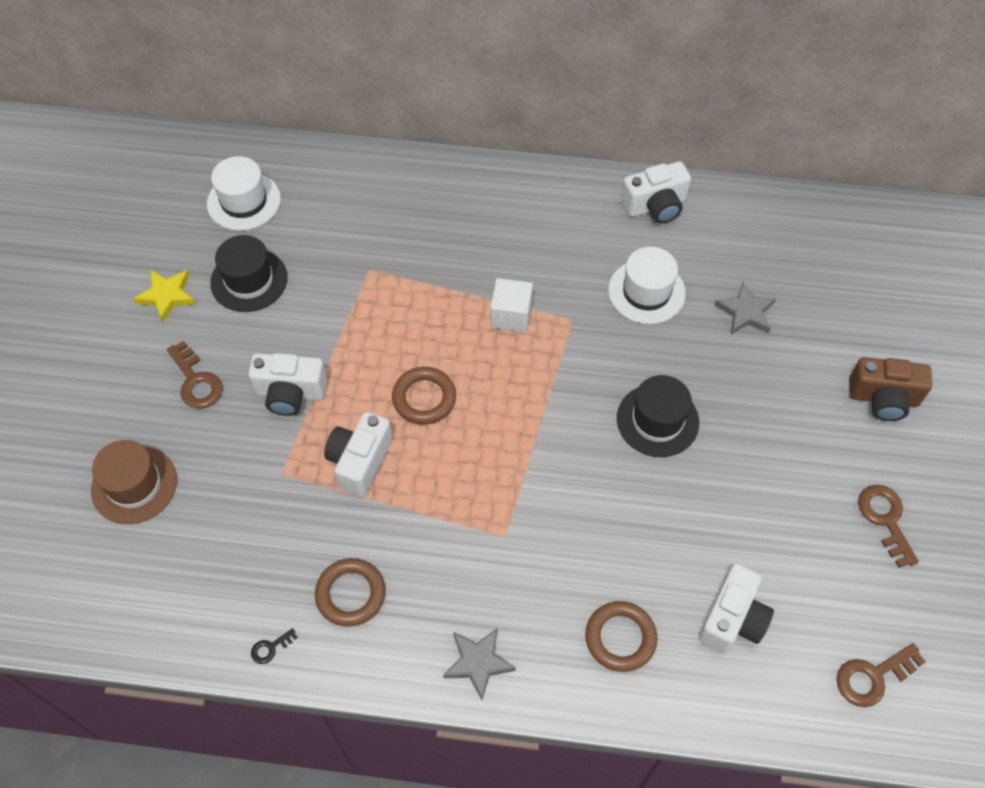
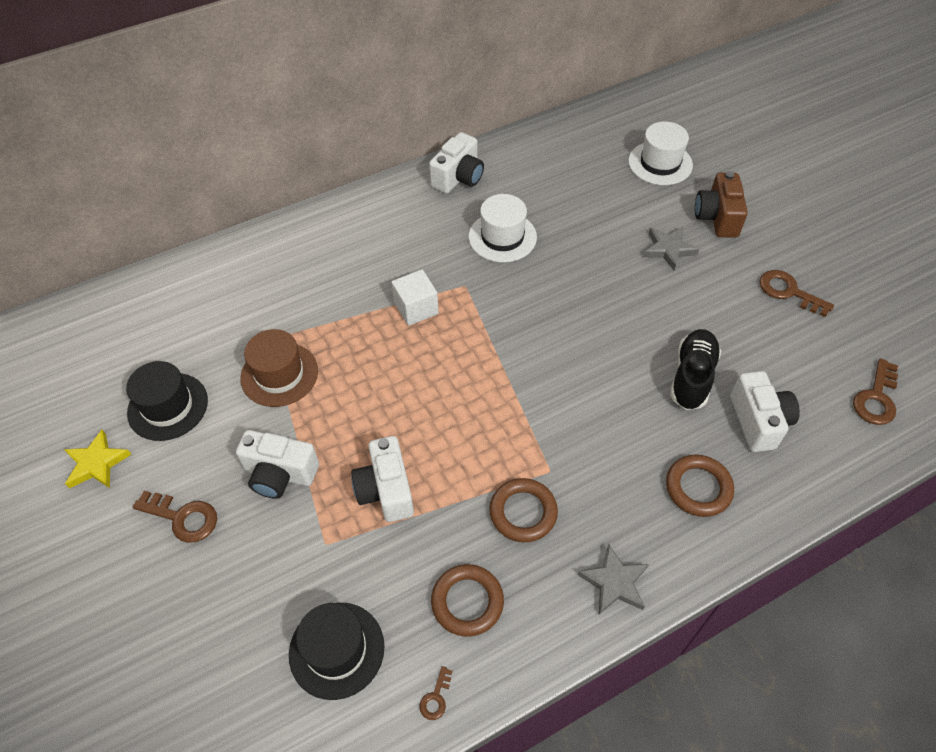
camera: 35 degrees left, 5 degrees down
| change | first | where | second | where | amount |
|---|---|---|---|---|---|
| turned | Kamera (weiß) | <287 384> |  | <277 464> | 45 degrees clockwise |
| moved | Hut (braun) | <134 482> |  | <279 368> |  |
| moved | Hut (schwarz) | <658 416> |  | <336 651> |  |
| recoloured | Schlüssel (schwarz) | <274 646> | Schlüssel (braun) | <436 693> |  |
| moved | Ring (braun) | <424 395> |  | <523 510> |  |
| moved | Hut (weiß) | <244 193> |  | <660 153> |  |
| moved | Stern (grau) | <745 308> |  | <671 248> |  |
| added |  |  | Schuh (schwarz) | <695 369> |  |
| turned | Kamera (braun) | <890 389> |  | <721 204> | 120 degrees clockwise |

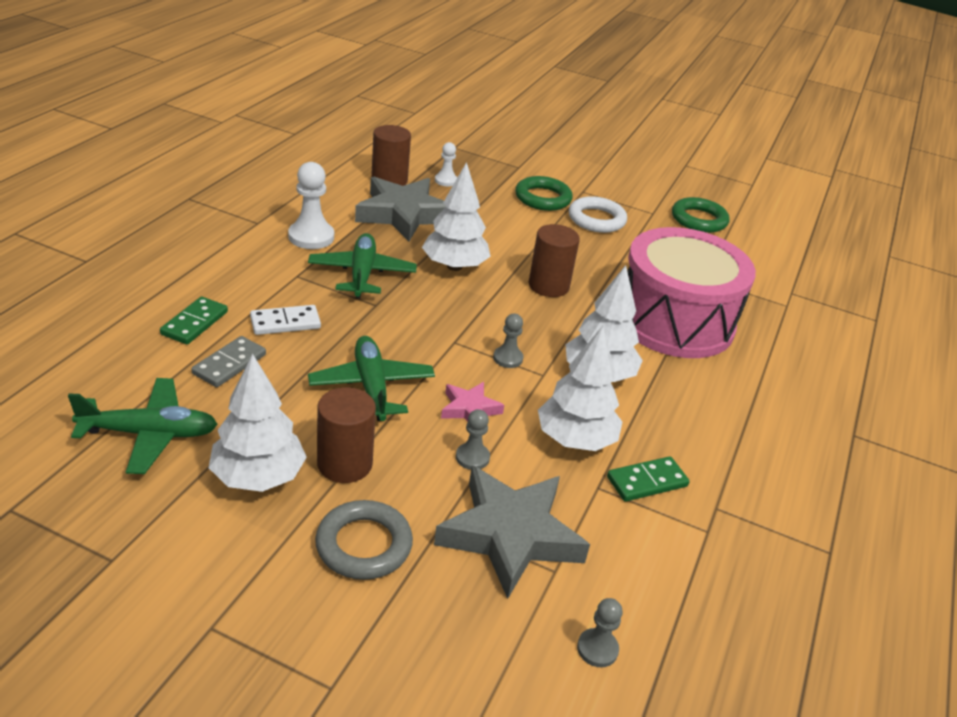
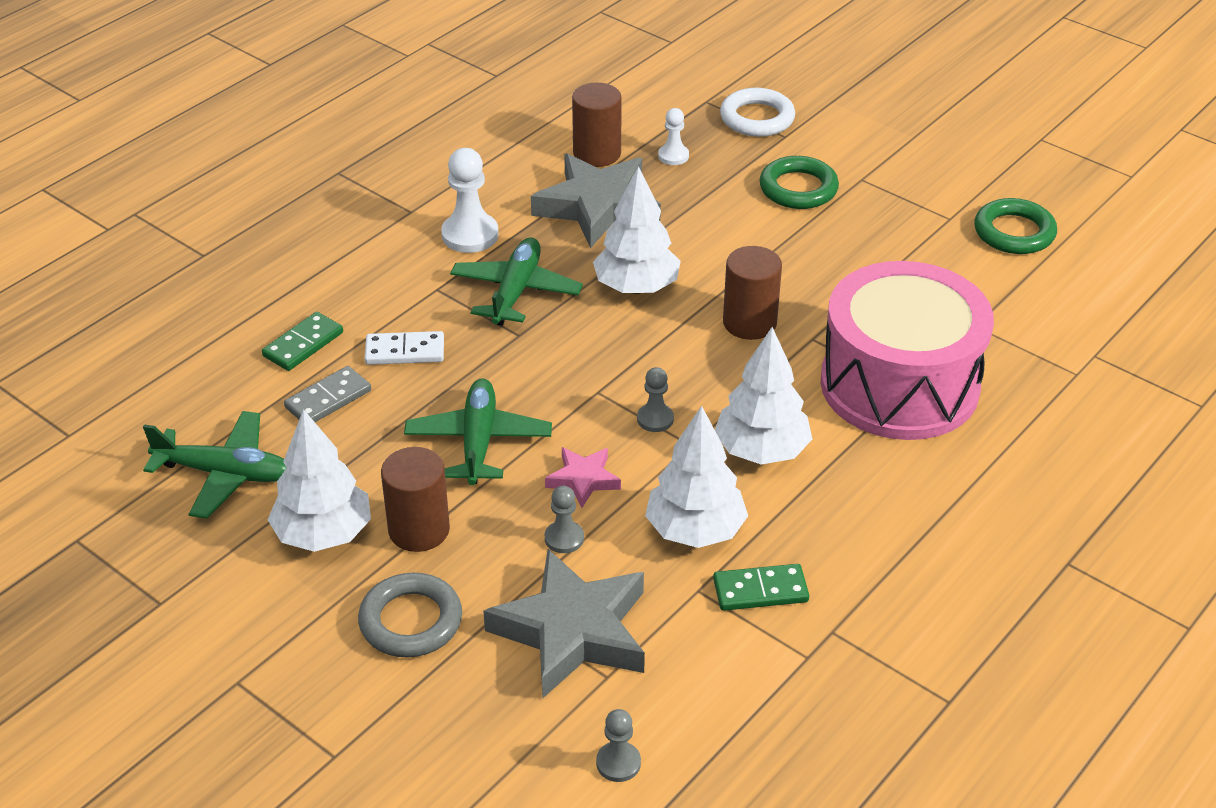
camera: 20 degrees right, 5 degrees up
| change | first | where | second | where | amount |
|---|---|---|---|---|---|
| moved | Ring (weiß) | <598 214> |  | <757 112> |  |

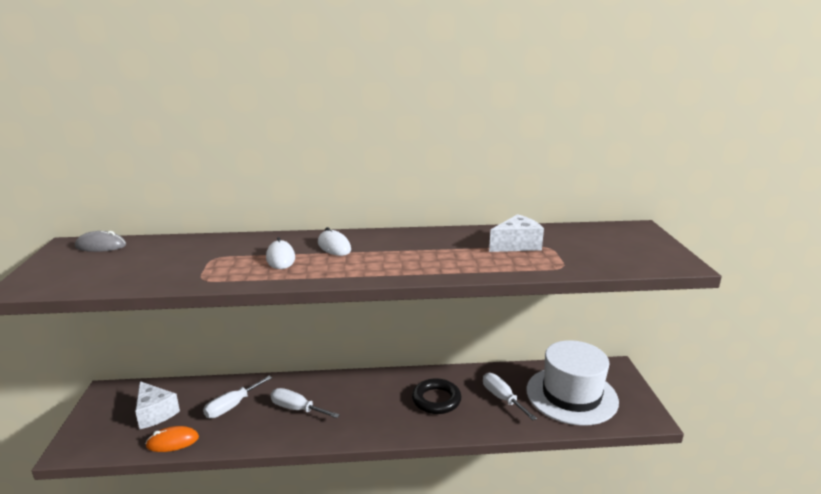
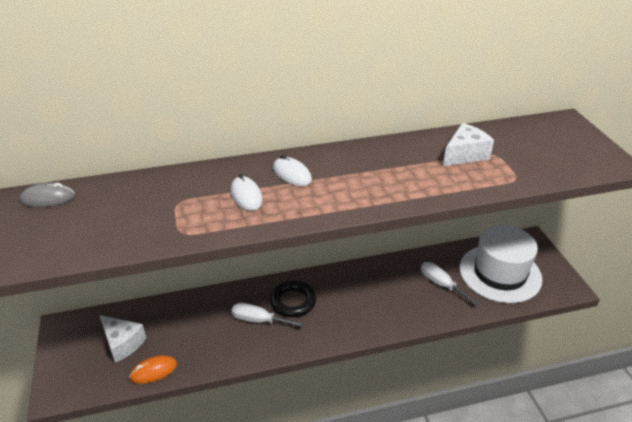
camera: 10 degrees left, 15 degrees up
| change | first | where | second | where | amount |
|---|---|---|---|---|---|
| moved | Ring (schwarz) | <436 396> |  | <293 298> |  |
| removed | Schraubenzieher (weiß) | <237 397> |  |  |  |

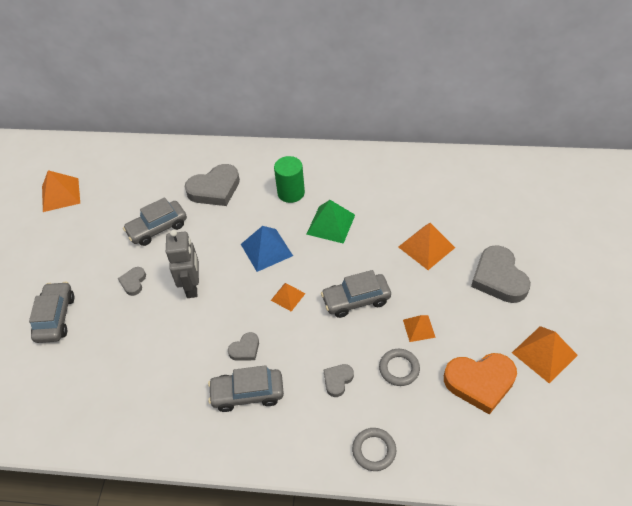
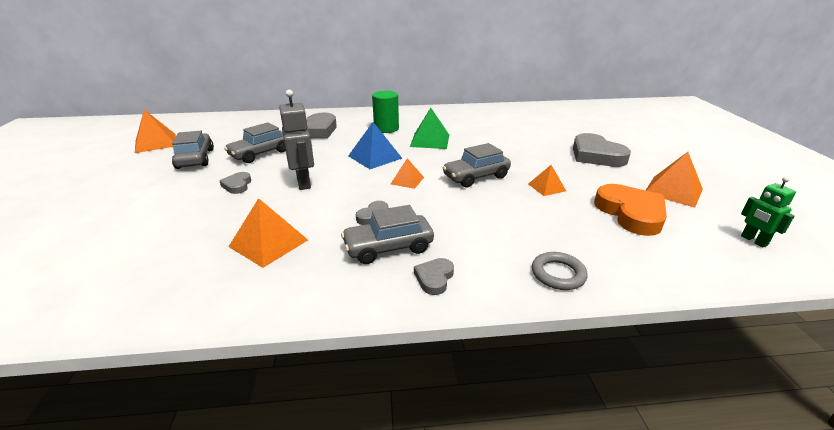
camera: 15 degrees left, 20 degrees down
| change | first | where | second | where | amount |
|---|---|---|---|---|---|
| moved | Auto (grau) | <51 312> |  | <193 150> |  |
| moved | Pyramide (orange) | <426 246> |  | <268 233> |  |
| moved | Herz (grau) | <339 380> |  | <434 276> |  |
| turned | Herz (orange) | <480 384> |  | <630 210> | 90 degrees counterclockwise |
| added |  |  | Roboter (grün) | <768 212> |  |
| removed | Ring (grau) | <399 367> |  |  |  |

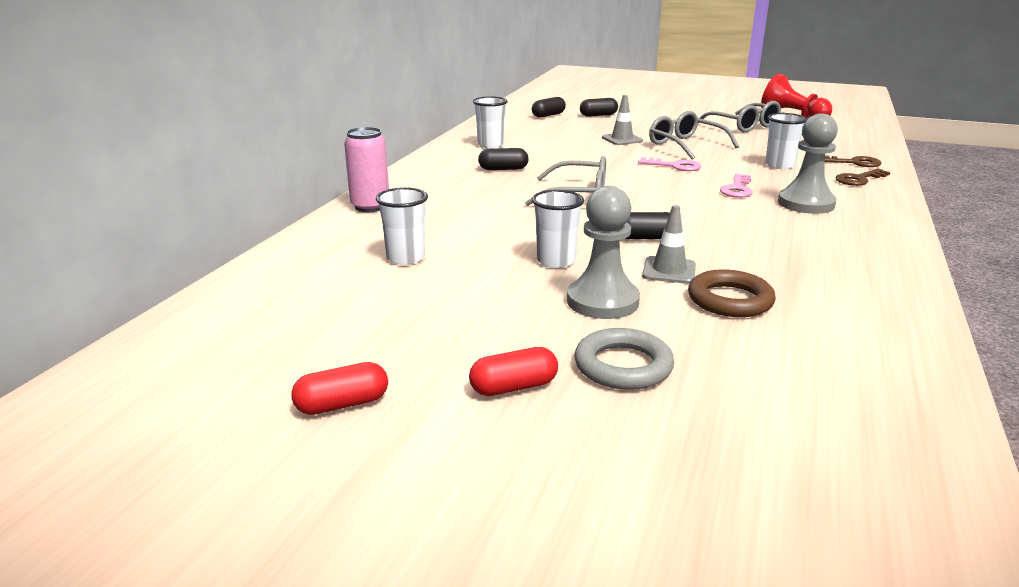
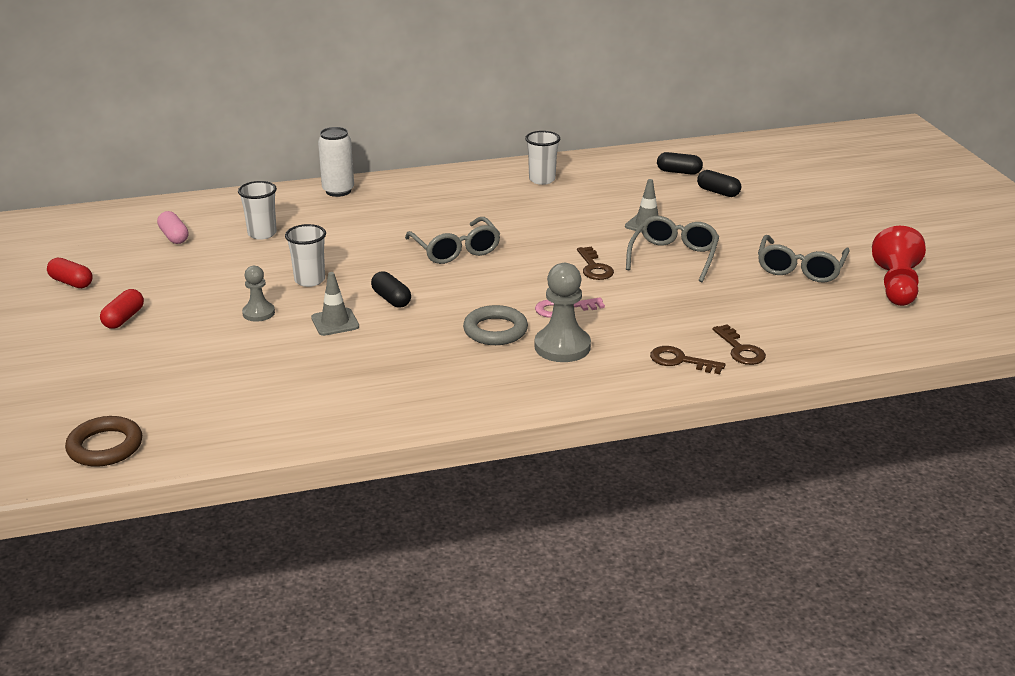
camera: 55 degrees right, 5 degrees up
| change | first | where | second | where | amount |
|---|---|---|---|---|---|
| moved | Ring (braun) | <732 293> |  | <103 441> |  |
| turned | Kapsel (rot) | <513 371> |  | <122 309> | 75 degrees clockwise |
| added |  |  | Kapsel (rosa) | <173 227> |  |
| resized | Bauer (grau) | <603 252> |  | <258 294> | x0.59 |
| recoloured | Dose (rosa) | <366 169> | Dose (weiß) | <336 162> |  |
| moved | Ring (grau) | <624 359> |  | <495 325> |  |
| recoloured | Schlüssel (rosa) | <669 164> | Schlüssel (braun) | <595 263> |  |
| removed | Kapsel (schwarz) | <503 159> |  |  |  |
| removed | Becher (weiß) | <786 141> |  |  |  |

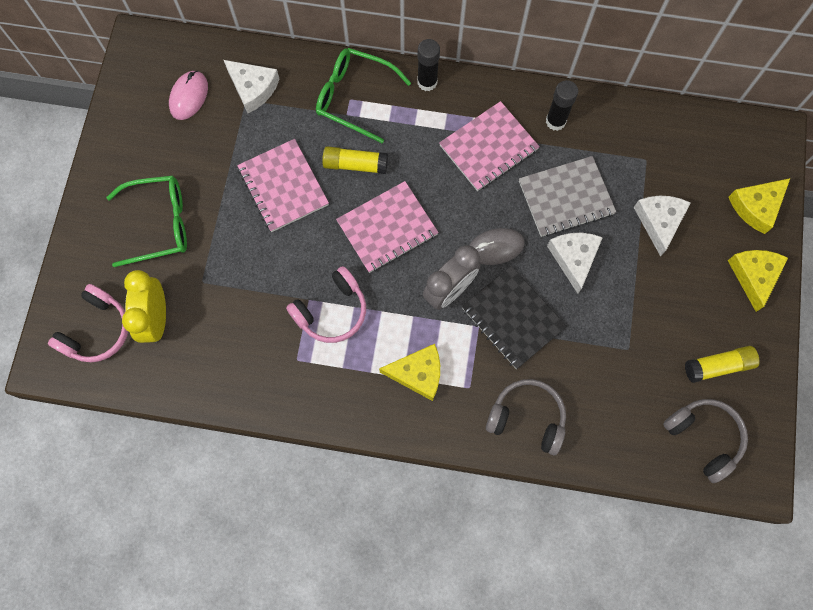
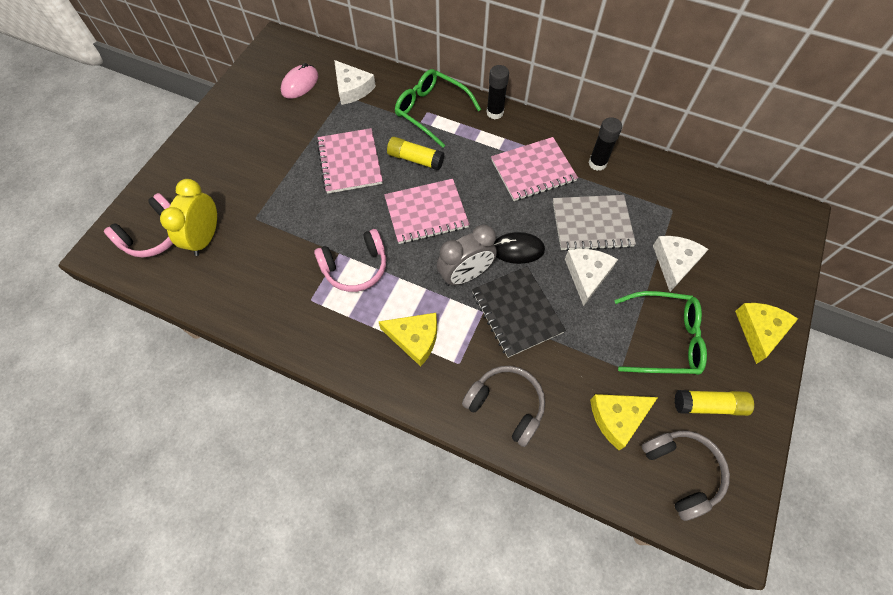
camera: 15 degrees right, 10 degrees down
| change | first | where | second | where | amount |
|---|---|---|---|---|---|
| recoloured | Computermaus (grau) | <497 246> | Computermaus (schwarz) | <519 248> |  |
| moved | Käse (gelb) | <759 206> |  | <624 422> |  |
| moved | Brille (grün) | <146 221> |  | <660 333> |  |

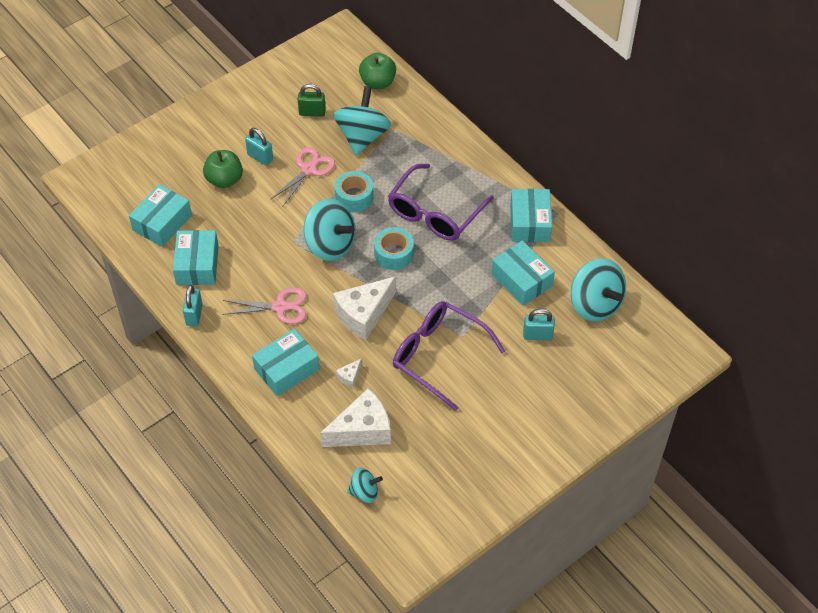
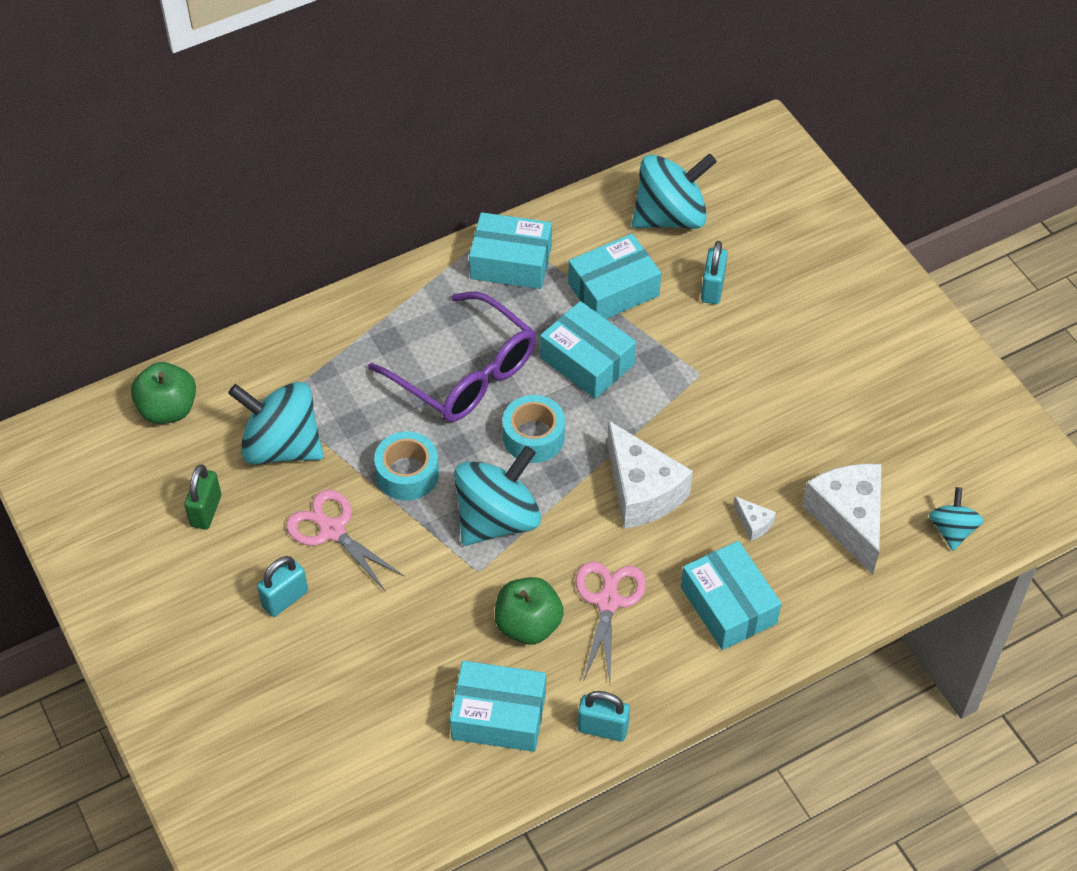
camera: 80 degrees left, 0 degrees up
| change | first | where | second | where | amount |
|---|---|---|---|---|---|
| moved | Apfel (grün) | <223 169> |  | <529 611> |  |
| moved | Schachtel (türkis) | <160 215> |  | <588 350> |  |
| removed | Brille (lila) | <449 356> |  |  |  |

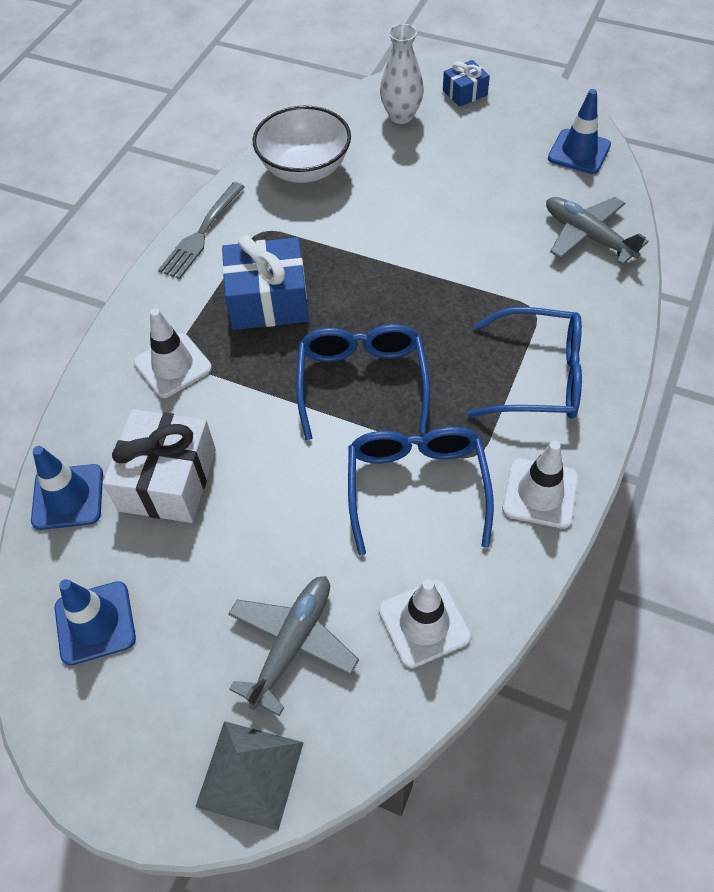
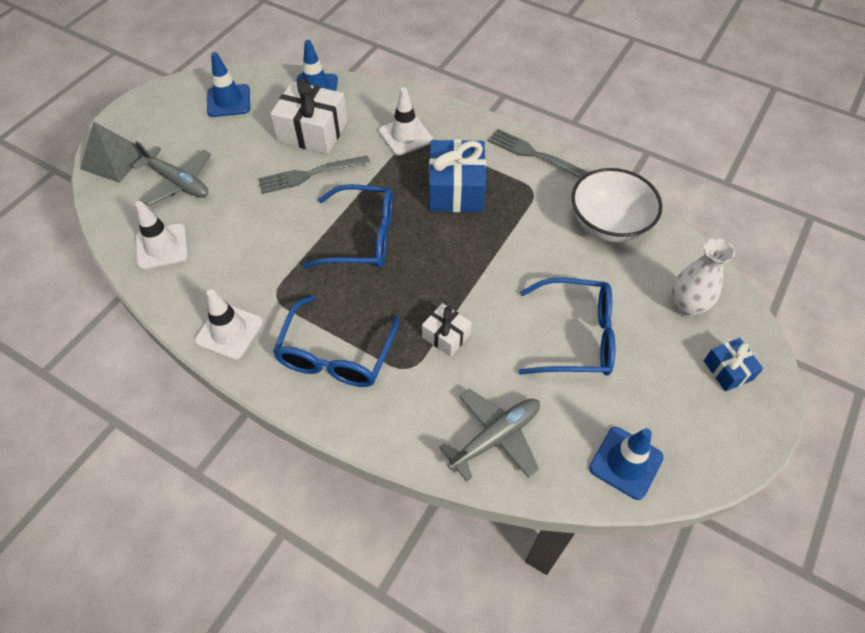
camera: 95 degrees right, 0 degrees up
| change | first | where | second | where | amount |
|---|---|---|---|---|---|
| added |  |  | Gabel (grau) | <314 175> |  |
| added |  |  | Geschenk (weiß) | <447 330> |  |
| moved | Brille (blau) | <421 491> |  | <567 327> |  |

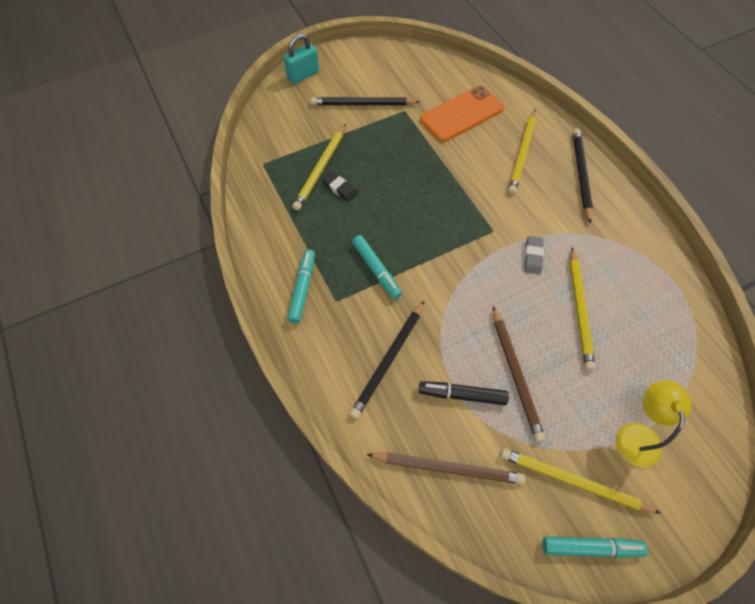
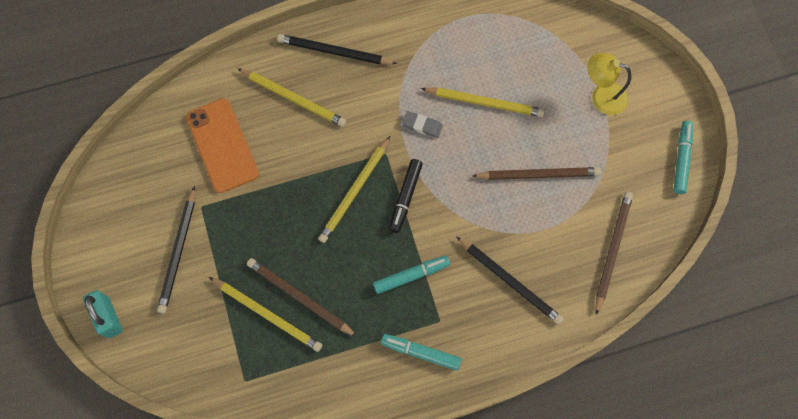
camera: 80 degrees left, 10 degrees up
| change | first | where | second | where | amount |
|---|---|---|---|---|---|
| replaced | Radiergummi (schwarz) | <340 186> | Bleistift (braun) | <302 297> |  |
| moved | Bleistift (gelb) | <580 481> |  | <354 189> |  |
| moved | Filzstift (schwarz) | <464 393> |  | <406 196> |  |

